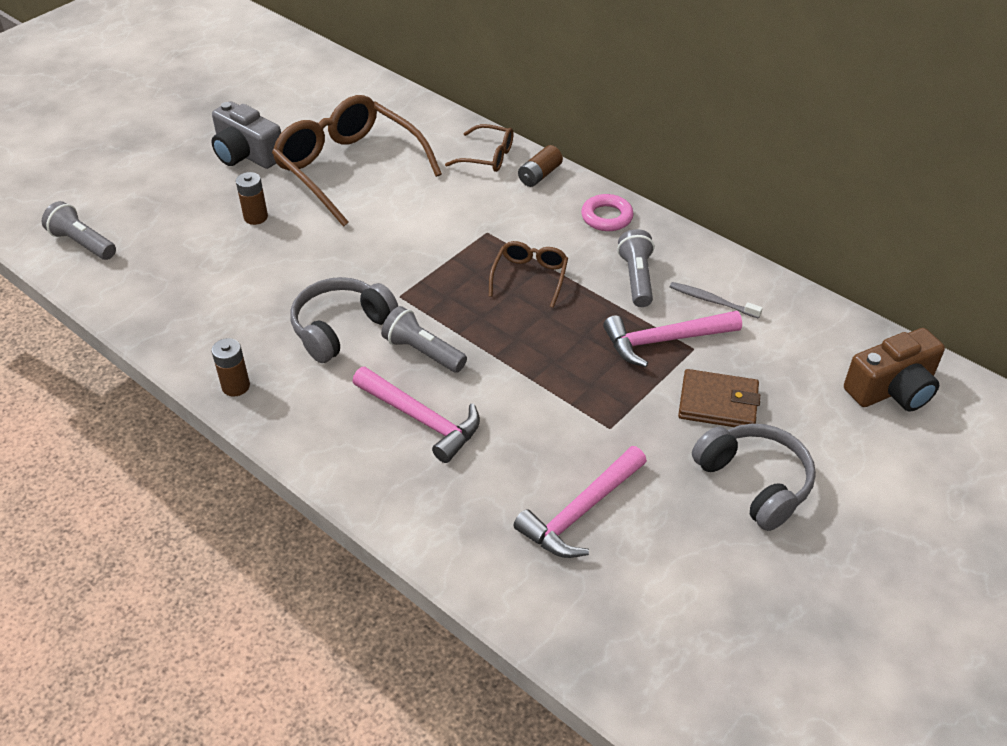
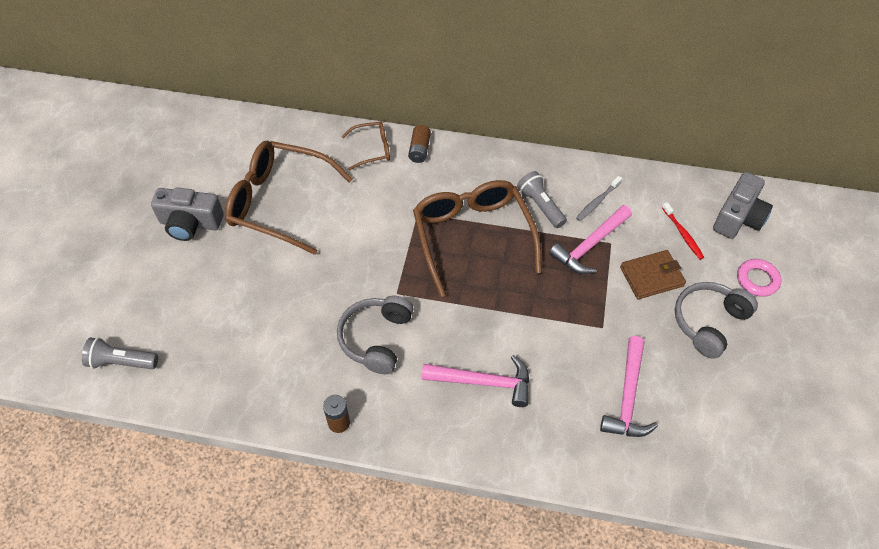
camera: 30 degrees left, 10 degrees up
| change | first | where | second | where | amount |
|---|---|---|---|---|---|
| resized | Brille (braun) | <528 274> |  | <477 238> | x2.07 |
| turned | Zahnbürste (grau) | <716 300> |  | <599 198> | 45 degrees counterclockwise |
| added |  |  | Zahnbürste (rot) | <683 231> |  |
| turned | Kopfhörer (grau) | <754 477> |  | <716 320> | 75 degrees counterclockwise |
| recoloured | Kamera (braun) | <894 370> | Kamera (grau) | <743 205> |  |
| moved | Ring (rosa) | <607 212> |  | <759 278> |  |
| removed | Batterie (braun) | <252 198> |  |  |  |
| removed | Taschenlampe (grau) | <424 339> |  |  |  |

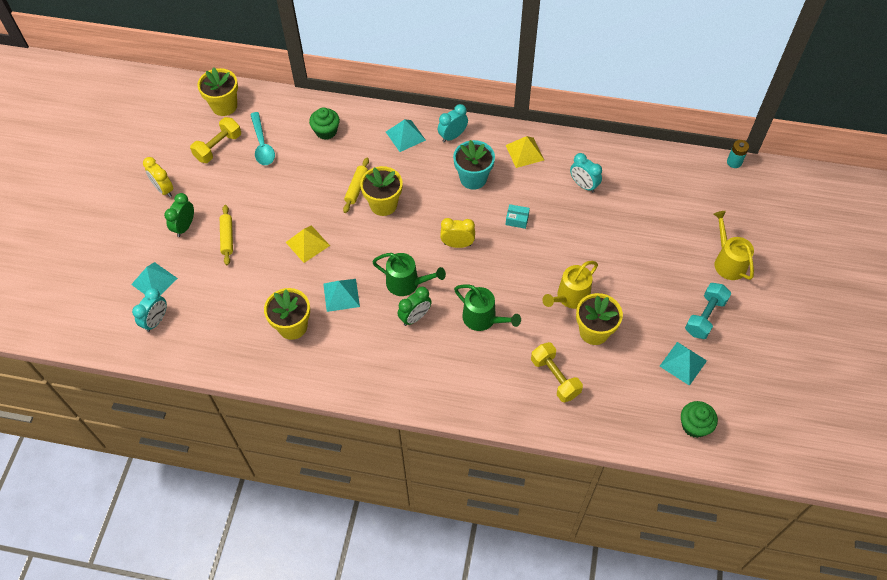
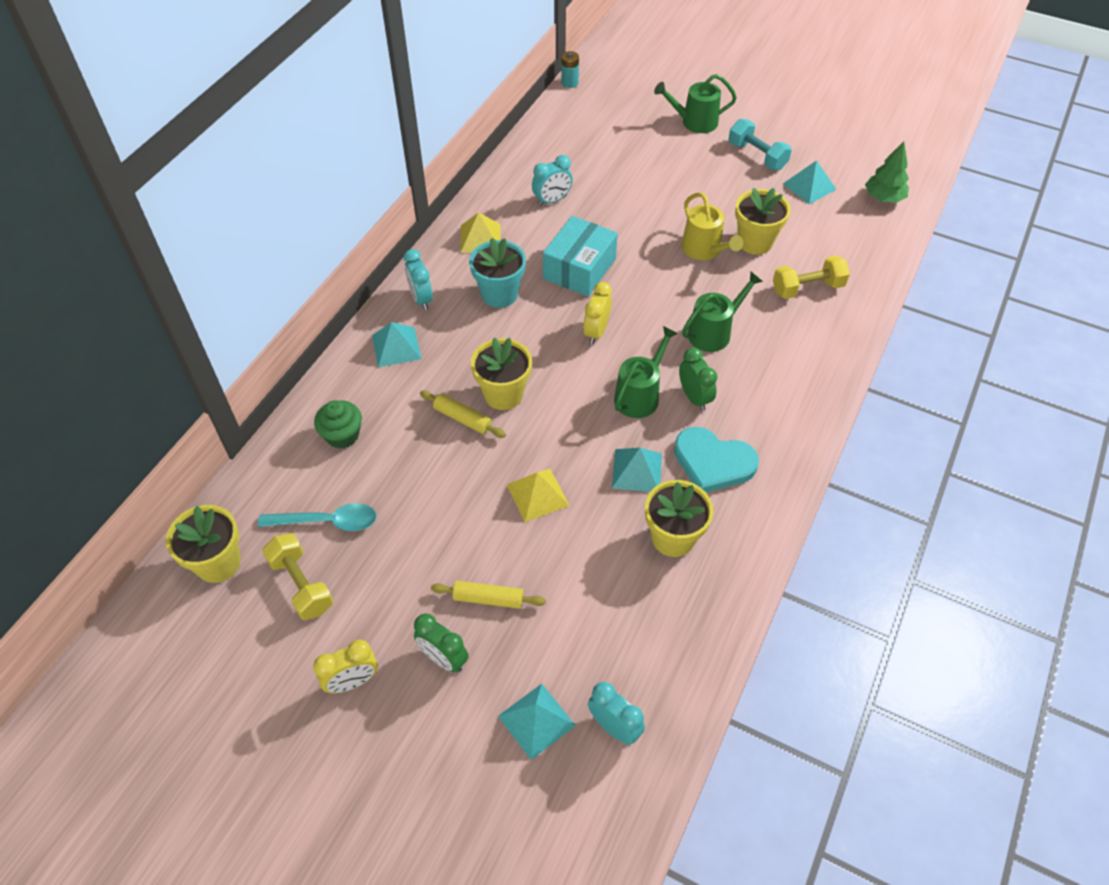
camera: 75 degrees left, 5 degrees down
| change | first | where | second | where | amount |
|---|---|---|---|---|---|
| resized | Schachtel (türkis) | <518 216> |  | <580 256> | x2.28 |
| recoloured | Gießkanne (gelb) | <734 245> | Gießkanne (grün) | <695 103> |  |
| added |  |  | Herz (türkis) | <716 460> |  |
| replaced | Muffin (grün) | <699 419> | Baum (grün) | <887 172> |  |

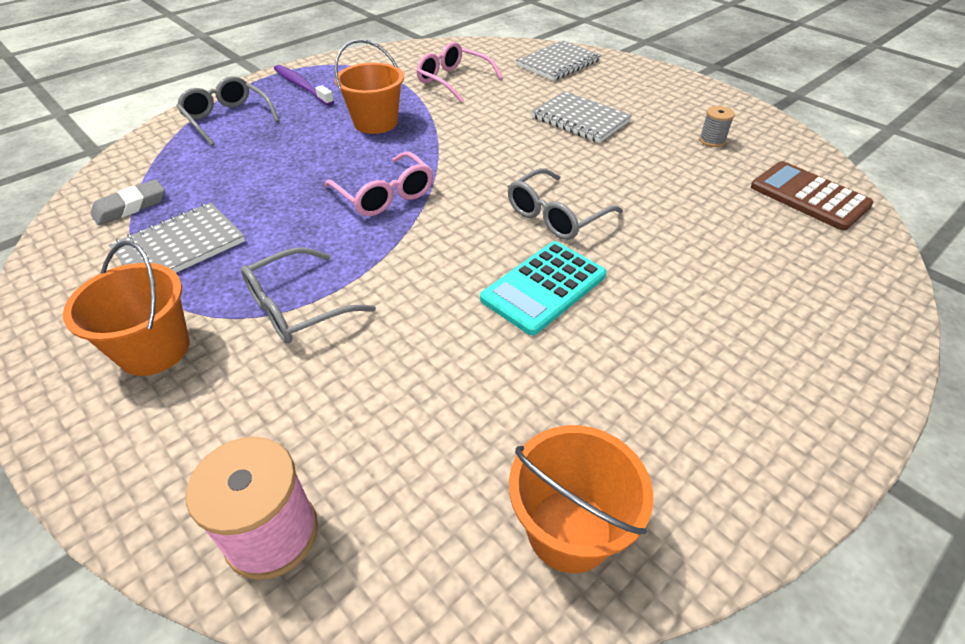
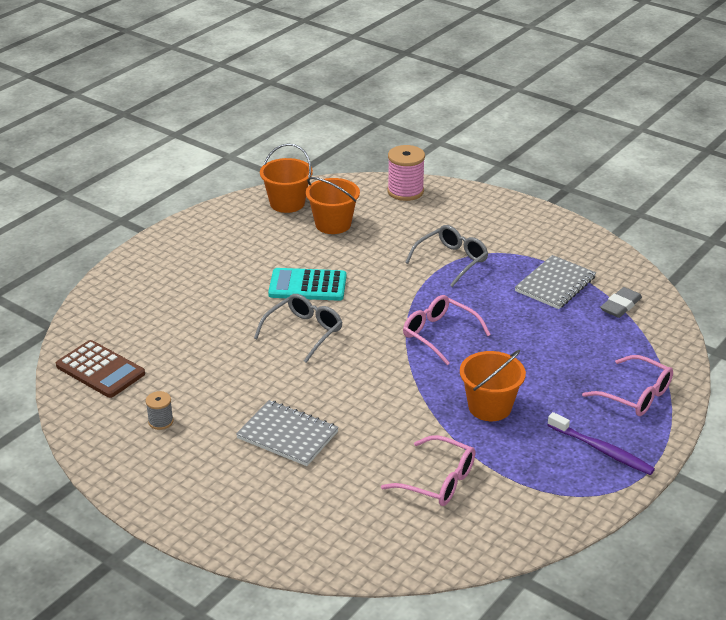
camera: 170 degrees right, 10 degrees down
| change | first | where | second | where | amount |
|---|---|---|---|---|---|
| turned | Taschenrechner (türkis) | <543 288> |  | <307 284> | 120 degrees counterclockwise |
| moved | Eimer (orange) | <126 308> |  | <333 205> |  |
| recoloured | Brille (grau) | <227 111> | Brille (rosa) | <627 385> |  |
| removed | Notizbuch (grau) | <558 61> |  |  |  |

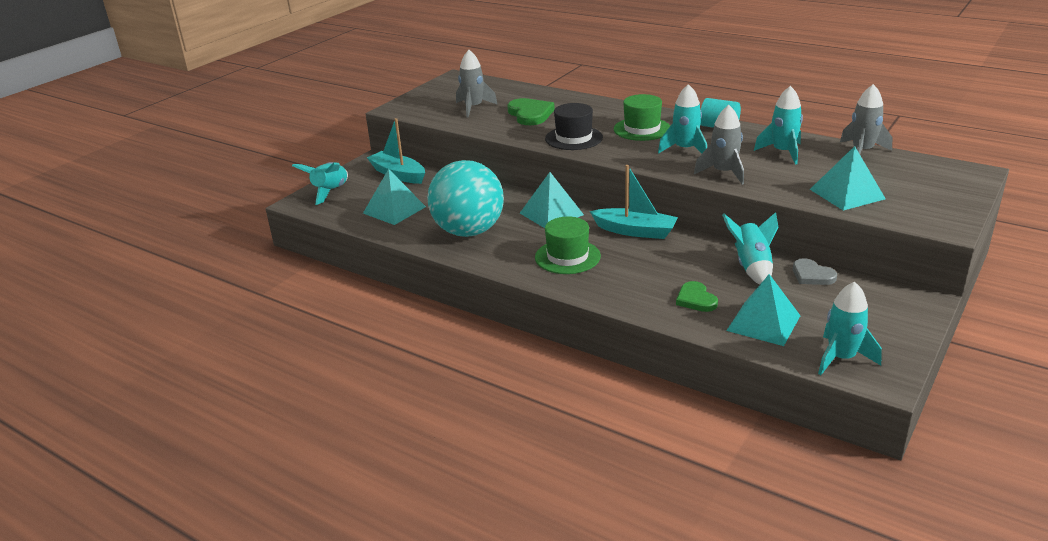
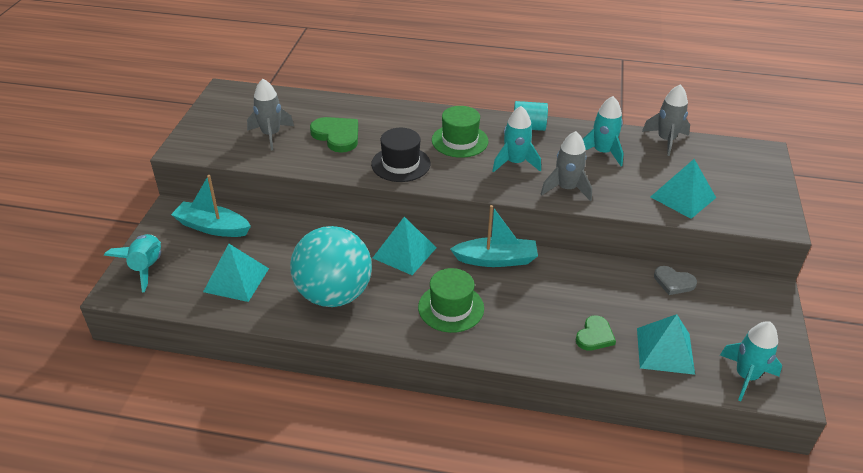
camera: 25 degrees left, 10 degrees up
| change | first | where | second | where | amount |
|---|---|---|---|---|---|
| turned | Herz (grün) | <697 296> |  | <596 333> | 105 degrees counterclockwise |
| removed | Rakete (türkis) | <750 248> |  |  |  |

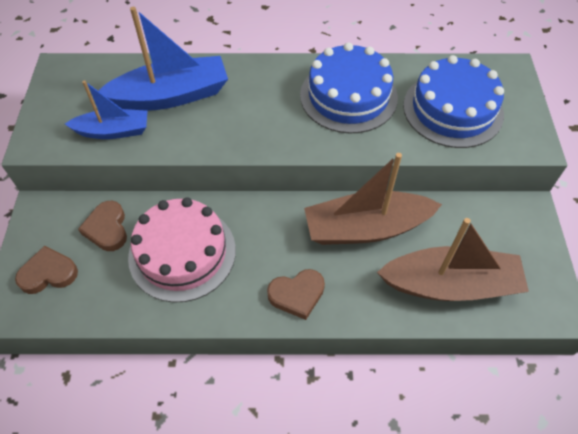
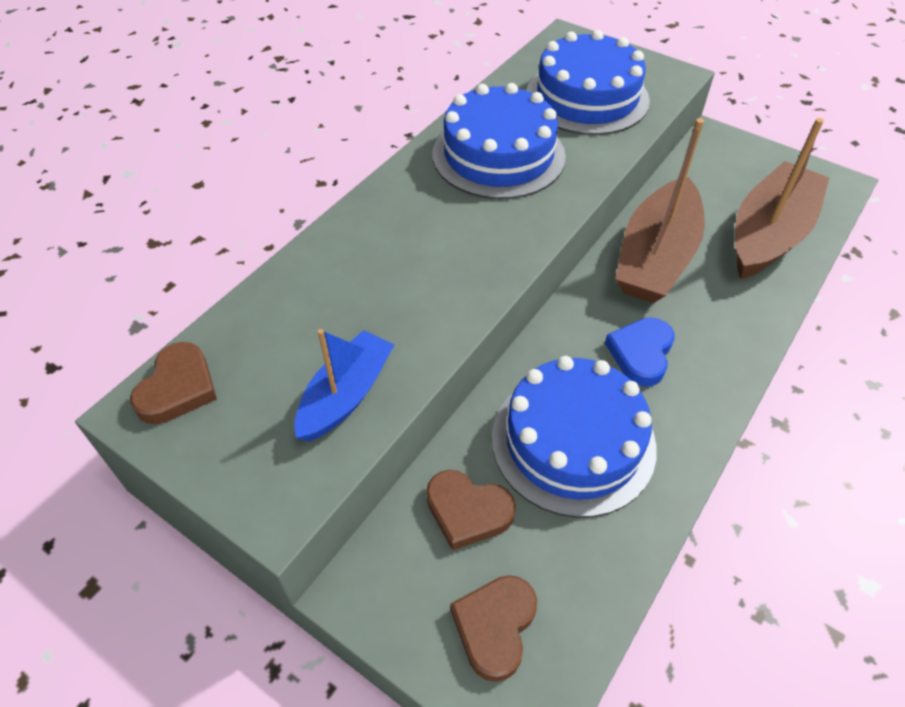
camera: 55 degrees left, 5 degrees down
| change | first | where | second | where | amount |
|---|---|---|---|---|---|
| moved | Herz (braun) | <296 294> |  | <173 383> |  |
| recoloured | Kuchen (rosa) | <182 249> | Kuchen (blau) | <574 437> |  |
| added |  |  | Herz (blau) | <640 352> |  |
| removed | Boot (blau) | <163 59> |  |  |  |

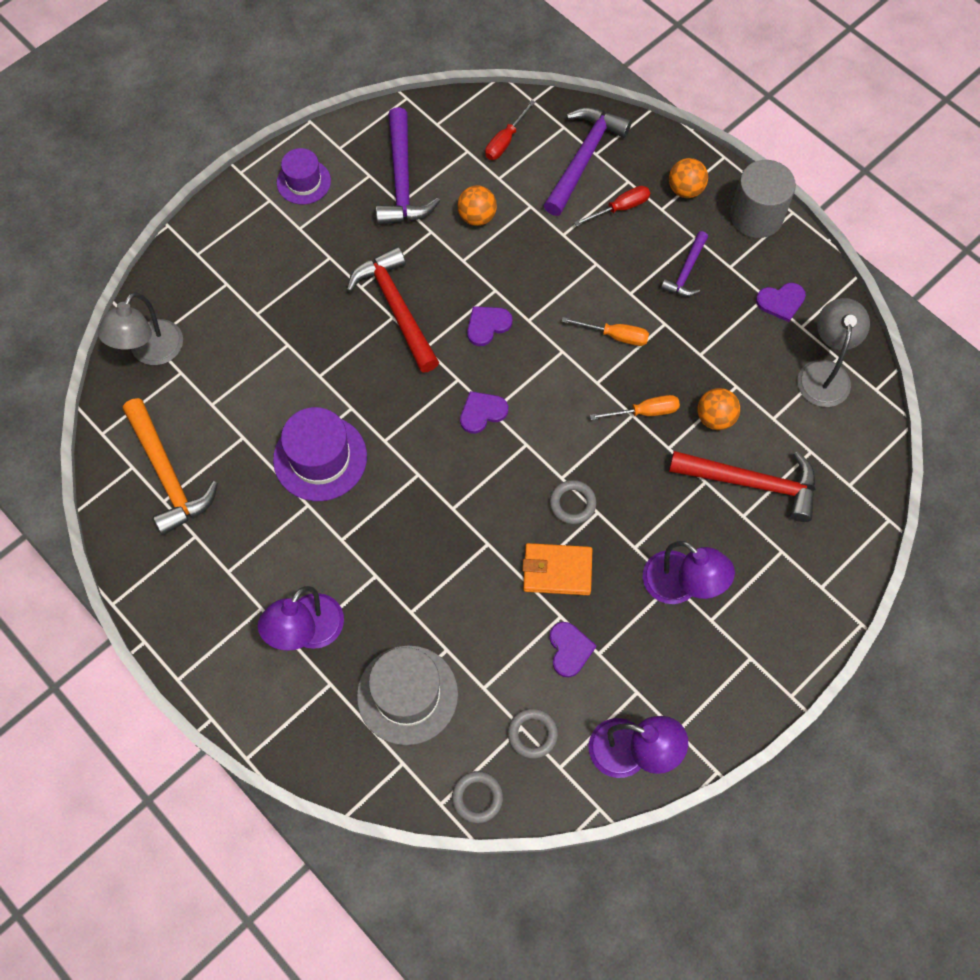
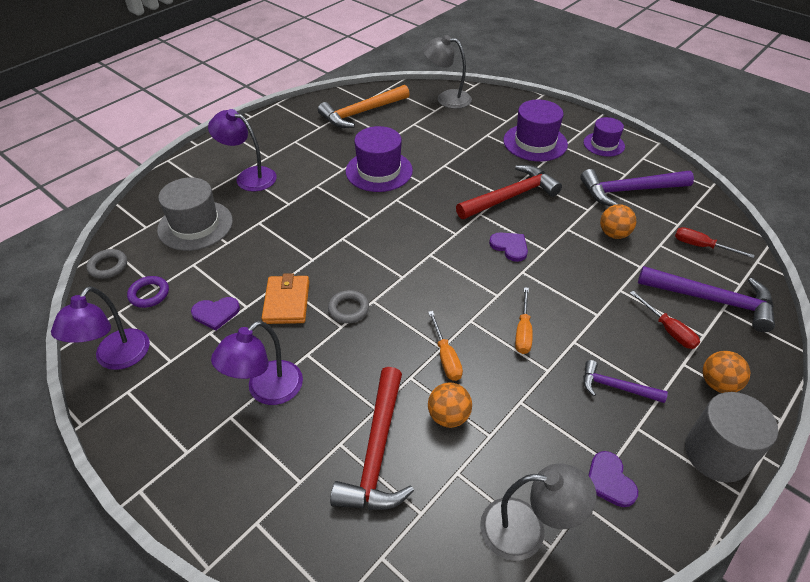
camera: 85 degrees right, 20 degrees down
| change | first | where | second | where | amount |
|---|---|---|---|---|---|
| recoloured | Ring (grau) | <533 733> | Ring (lila) | <148 292> |  |
| added |  |  | Hut (lila) | <535 131> |  |
| removed | Herz (lila) | <484 412> |  |  |  |

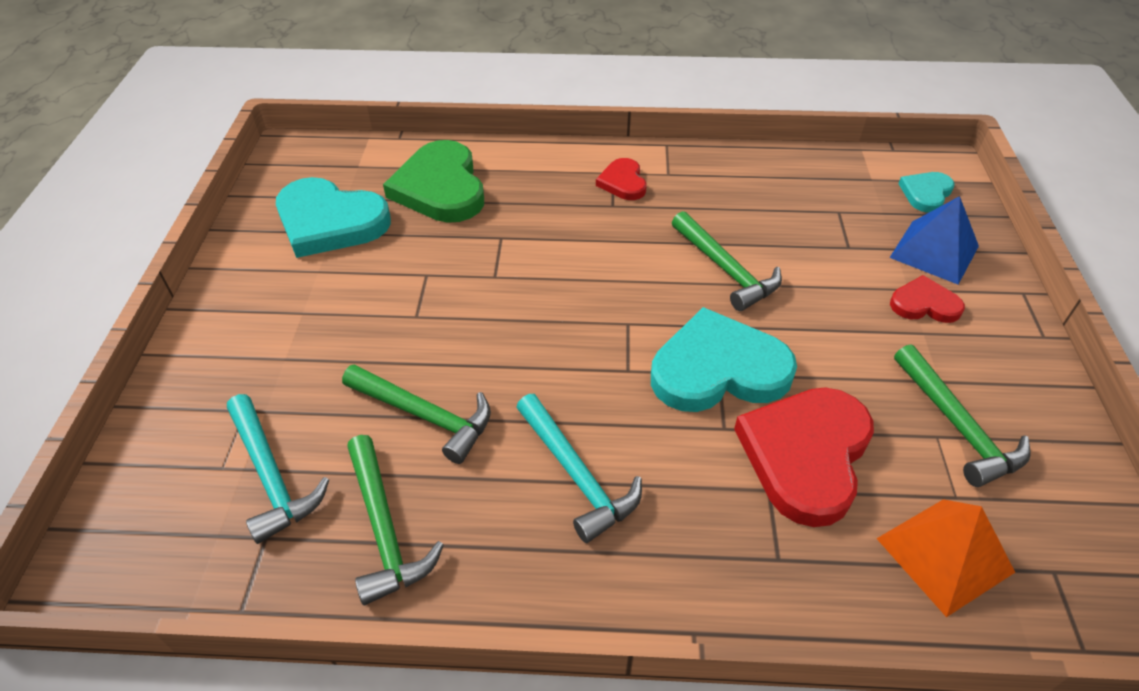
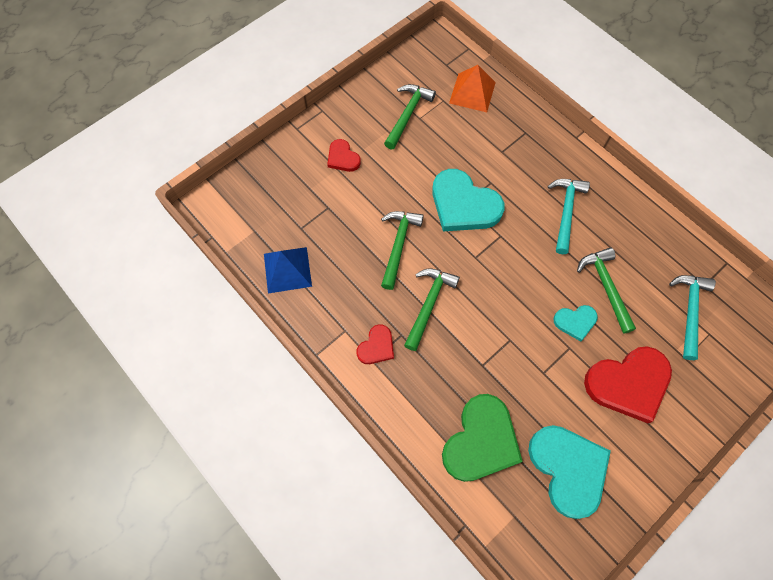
camera: 135 degrees left, 20 degrees up
| change | first | where | second | where | amount |
|---|---|---|---|---|---|
| moved | Pyramide (blau) | <934 240> |  | <288 270> |  |
| moved | Hammer (grün) | <395 520> |  | <432 310> |  |
| moved | Herz (türkis) | <926 192> |  | <576 323> |  |
| moved | Herz (rot) | <804 457> |  | <628 384> |  |

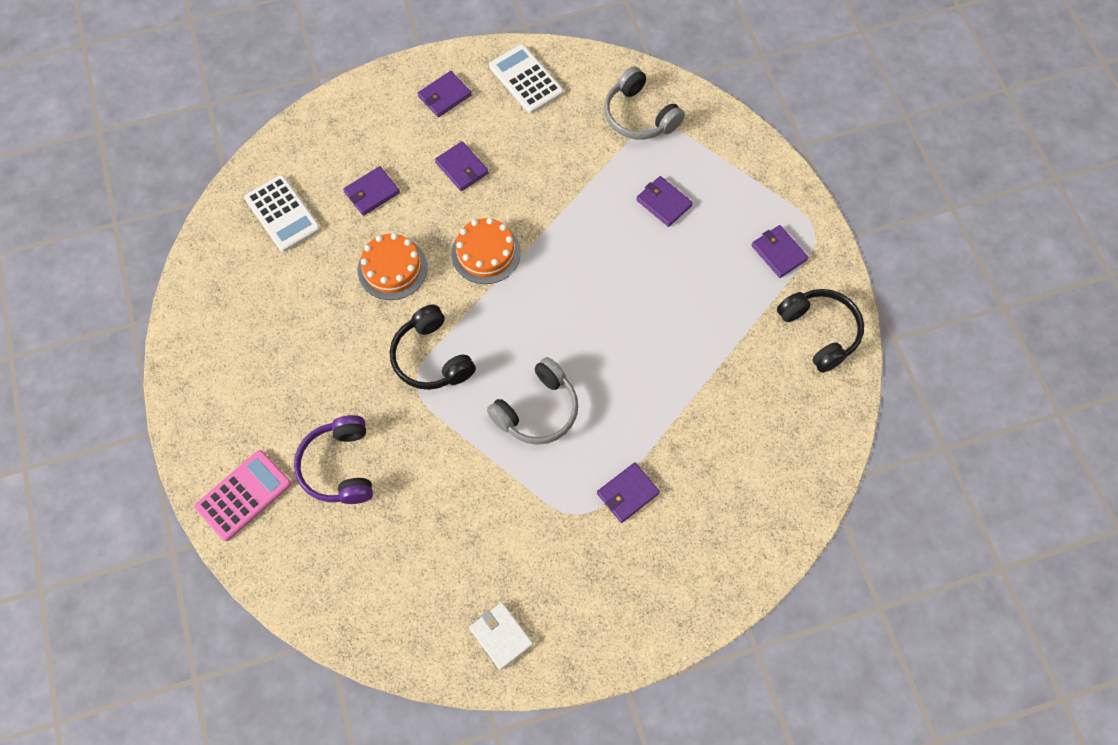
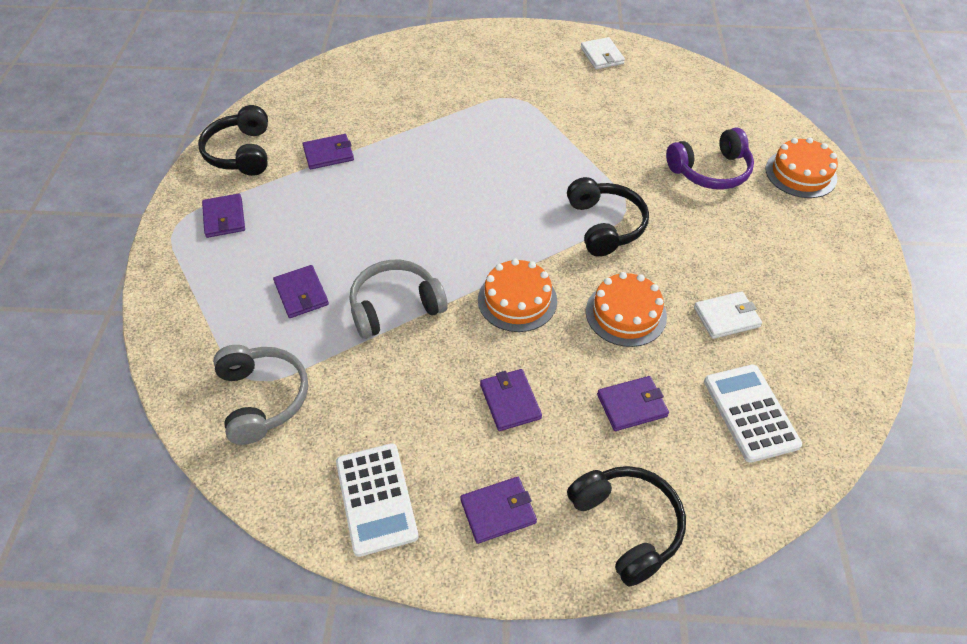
camera: 160 degrees left, 15 degrees down
| change | first | where | second | where | amount |
|---|---|---|---|---|---|
| moved | Geldbörse (lila) | <628 492> |  | <328 151> |  |
| moved | Kopfhörer (grau) | <532 401> |  | <399 299> |  |
| added |  |  | Kopfhörer (schwarz) | <626 526> |  |
| turned | Kopfhörer (lila) | <333 459> |  | <710 159> | 60 degrees clockwise |
| added |  |  | Geldbörse (weiß) | <728 315> |  |
| replaced | Taschenrechner (rosa) | <242 495> | Kuchen (orange) | <801 168> |  |

